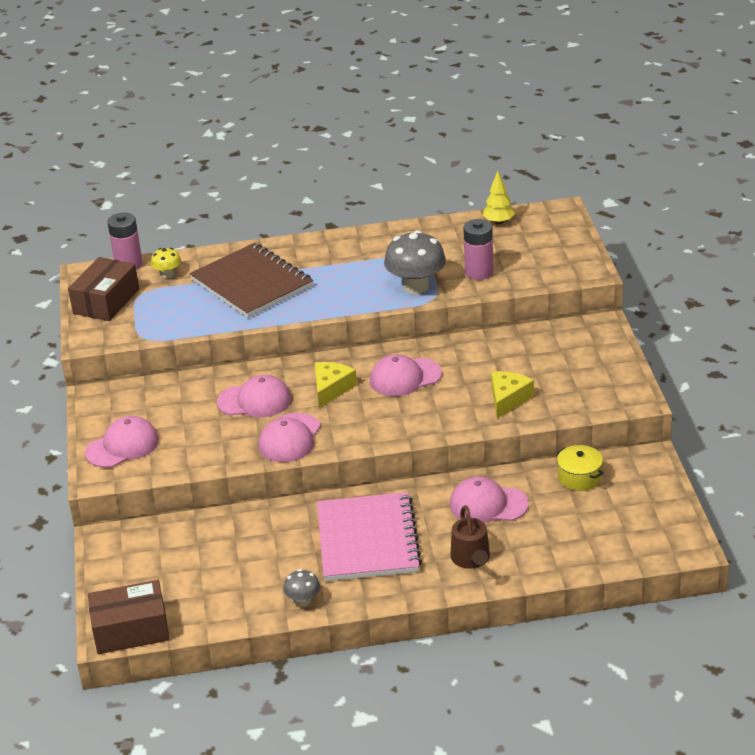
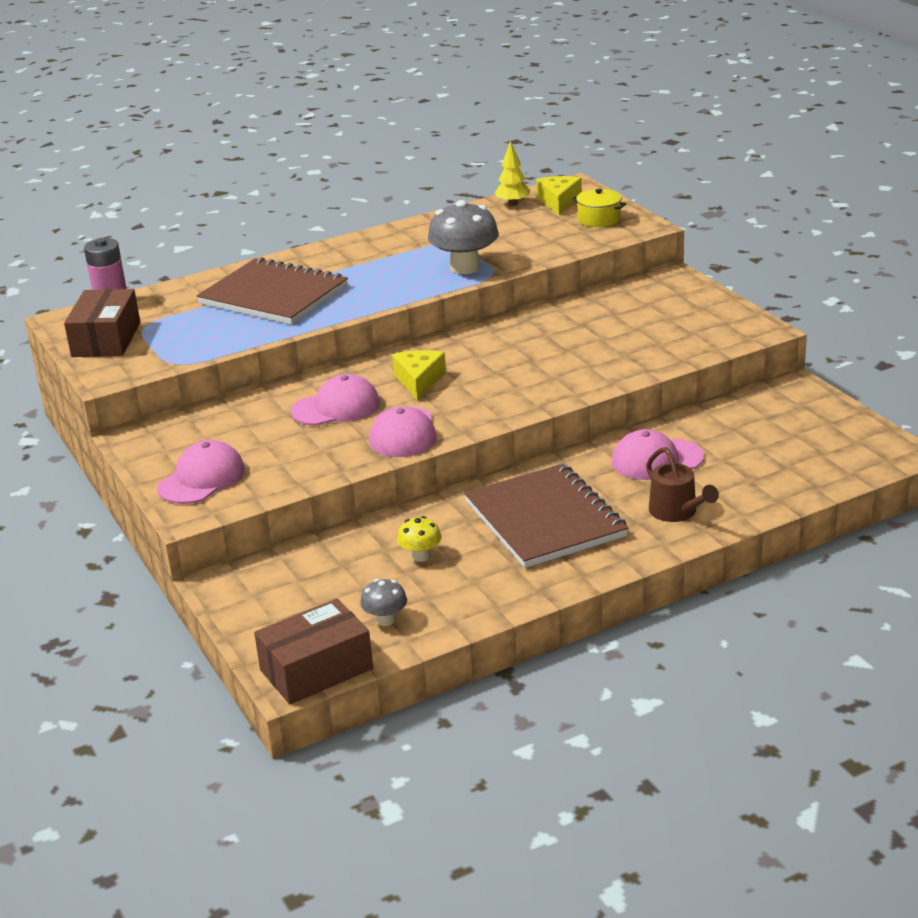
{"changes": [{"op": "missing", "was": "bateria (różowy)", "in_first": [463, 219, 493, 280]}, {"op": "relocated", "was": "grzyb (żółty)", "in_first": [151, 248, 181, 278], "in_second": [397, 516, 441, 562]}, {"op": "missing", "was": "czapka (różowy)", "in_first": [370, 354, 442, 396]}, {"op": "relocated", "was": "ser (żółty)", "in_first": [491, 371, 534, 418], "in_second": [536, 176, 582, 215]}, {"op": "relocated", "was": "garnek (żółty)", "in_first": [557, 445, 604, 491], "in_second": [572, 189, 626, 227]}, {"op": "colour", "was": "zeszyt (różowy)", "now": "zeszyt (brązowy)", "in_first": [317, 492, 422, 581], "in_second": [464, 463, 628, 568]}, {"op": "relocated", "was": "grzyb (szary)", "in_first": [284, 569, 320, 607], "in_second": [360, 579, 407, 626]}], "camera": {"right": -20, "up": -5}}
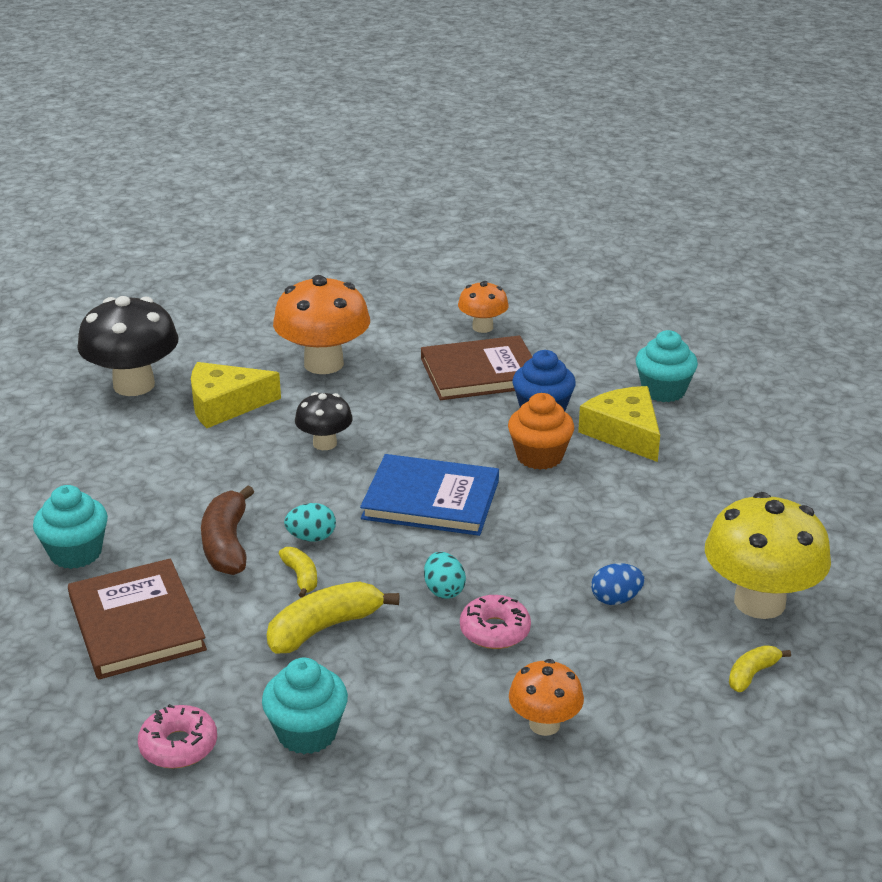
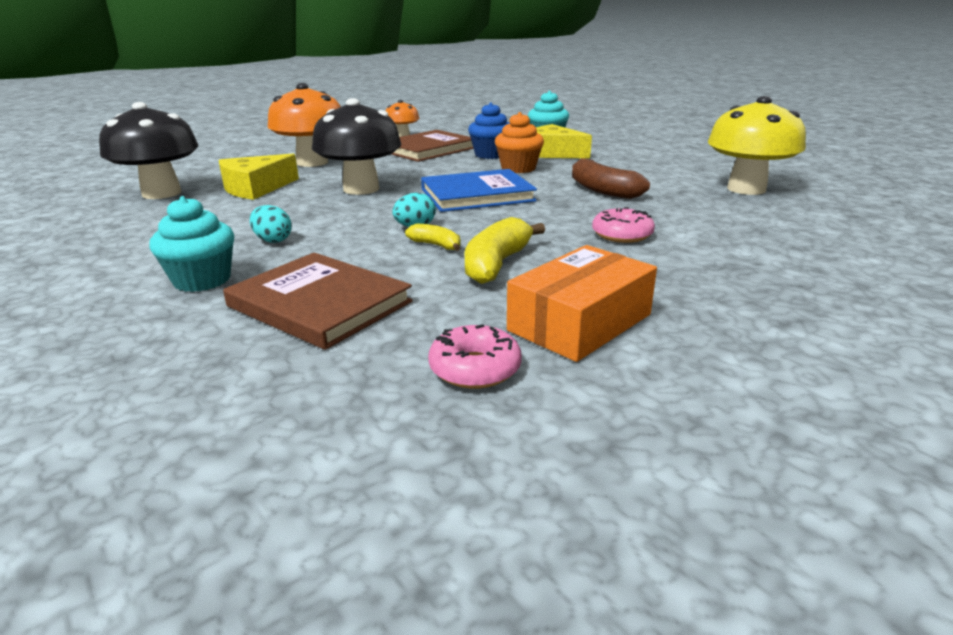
{"changes": [{"op": "size", "was": "grzyb (czarny)", "in_first": [295, 392, 353, 450], "in_second": [312, 98, 402, 195], "ratio": 1.82}, {"op": "relocated", "was": "banan (brązowy)", "in_first": [201, 485, 254, 575], "in_second": [572, 158, 650, 199]}, {"op": "relocated", "was": "jajko (turkusowy)", "in_first": [424, 552, 466, 599], "in_second": [250, 205, 292, 243]}, {"op": "missing", "was": "jajko (niebieski)", "in_first": [591, 563, 645, 605]}, {"op": "missing", "was": "banan (żółty)", "in_first": [729, 645, 791, 692]}, {"op": "exchanged", "was": "muffinka (turkusowy)", "now": "pudełko (pomarańczowy)", "in_first": [262, 658, 348, 754], "in_second": [507, 245, 657, 362]}, {"op": "missing", "was": "grzyb (pomarańczowy)", "in_first": [509, 659, 584, 736]}], "camera": {"right": -30, "up": -5}}
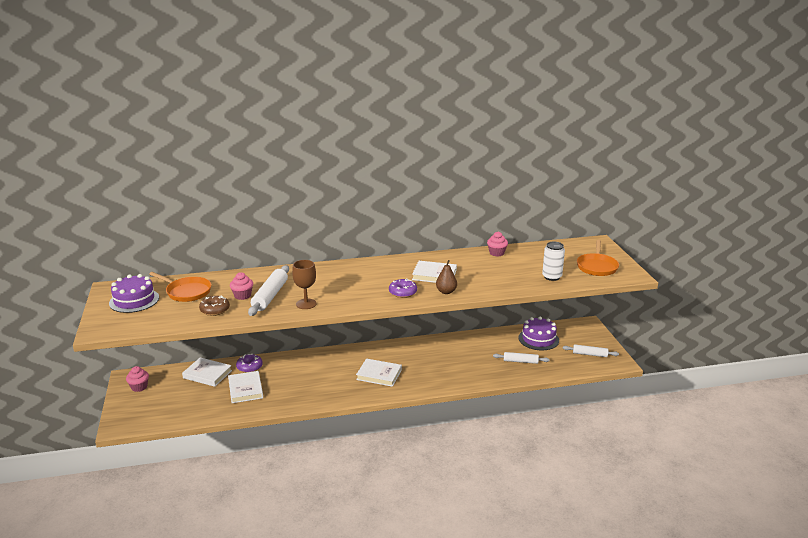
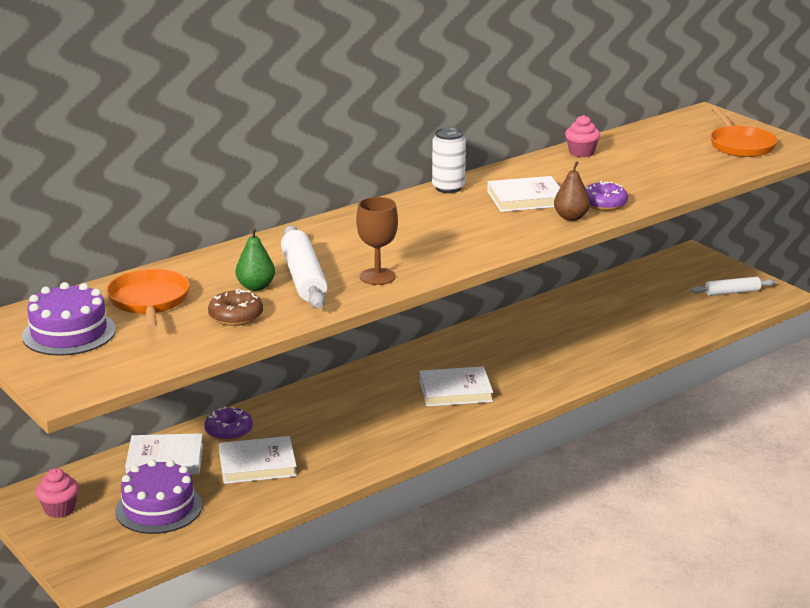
{"changes": [{"op": "relocated", "was": "puszka (biały)", "in_first": [542, 242, 565, 281], "in_second": [432, 128, 466, 193]}, {"op": "spun", "was": "patelnia (pomarańczowy)", "in_first": [149, 272, 211, 302], "in_second": [106, 269, 190, 330], "clockwise": -105}, {"op": "exchanged", "was": "muffinka (różowy)", "now": "gruszka (zielony)", "in_first": [230, 272, 253, 300], "in_second": [236, 227, 275, 291]}, {"op": "relocated", "was": "donut (fioletowy)", "in_first": [389, 278, 417, 298], "in_second": [585, 181, 628, 211]}, {"op": "relocated", "was": "tort (fioletowy)", "in_first": [518, 317, 559, 350], "in_second": [115, 459, 202, 534]}, {"op": "missing", "was": "wałek do ciasta (biały)", "in_first": [493, 352, 550, 364]}, {"op": "spun", "was": "książka (biały)", "in_first": [228, 371, 263, 403], "in_second": [219, 436, 297, 484], "clockwise": -60}], "camera": {"right": -25, "up": 0}}
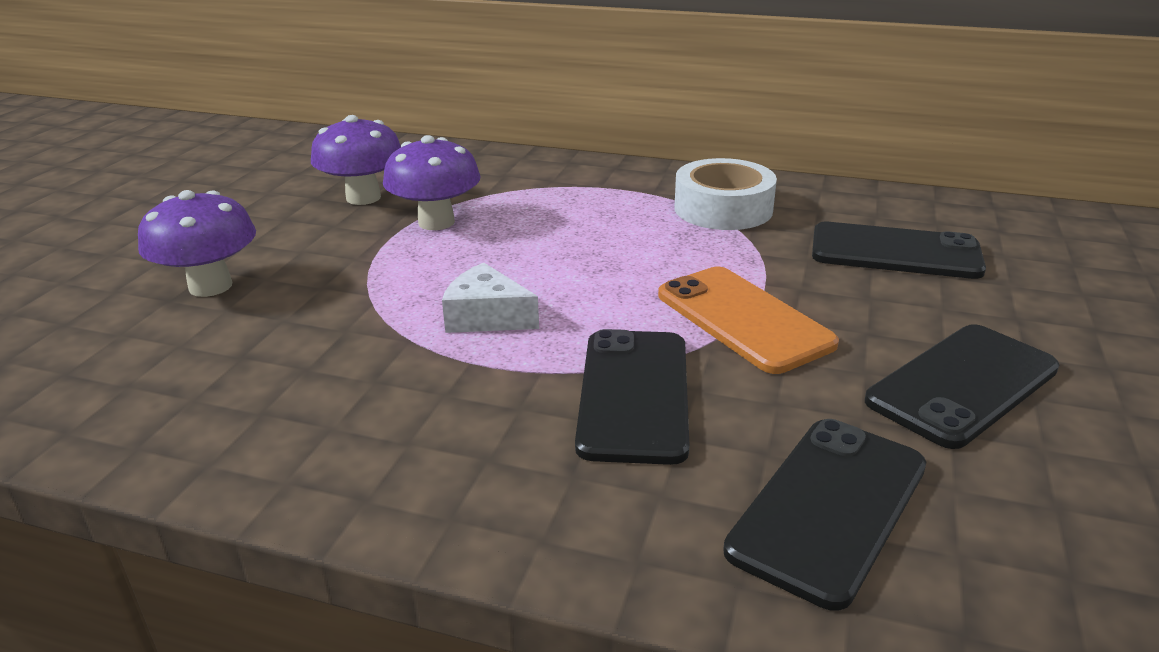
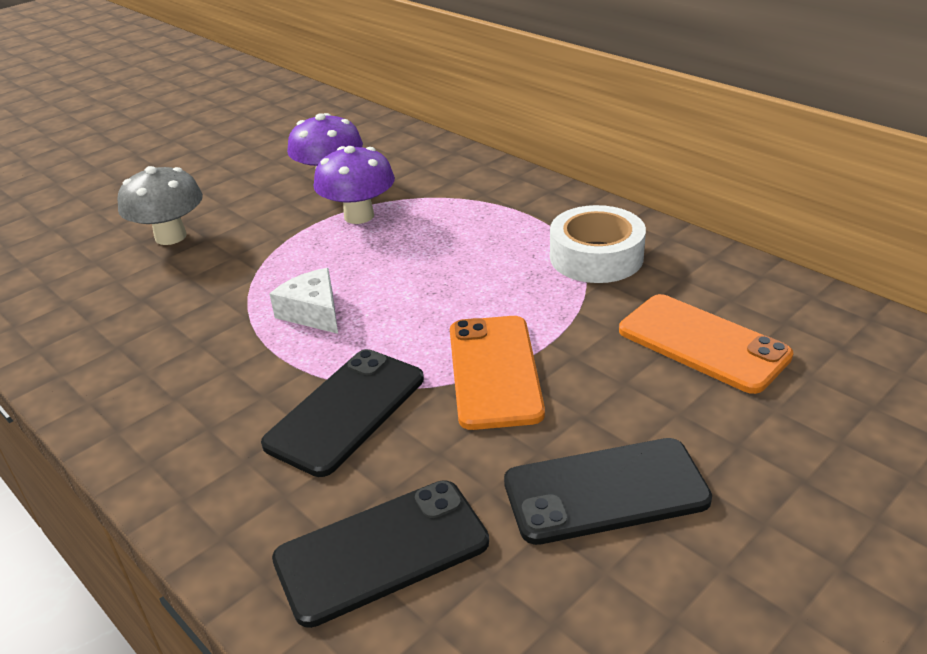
{"changes": [{"op": "colour", "was": "grzyb (fioletowy)", "now": "grzyb (szary)", "in_first": [138, 190, 256, 297], "in_second": [117, 166, 203, 245]}, {"op": "colour", "was": "telefon (czarny)", "now": "telefon (pomarańczowy)", "in_first": [812, 222, 986, 279], "in_second": [619, 294, 794, 394]}], "camera": {"right": 30, "up": 5}}
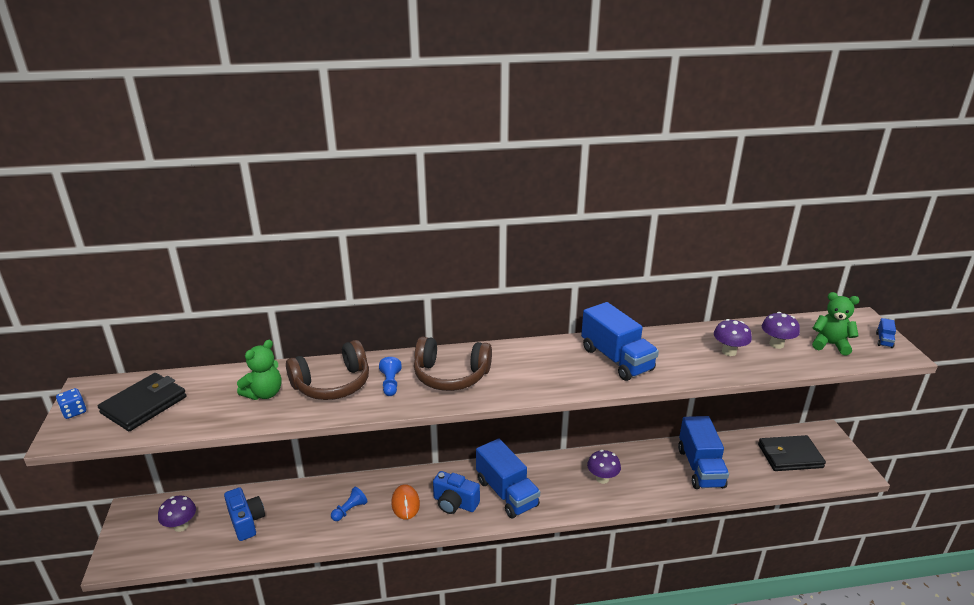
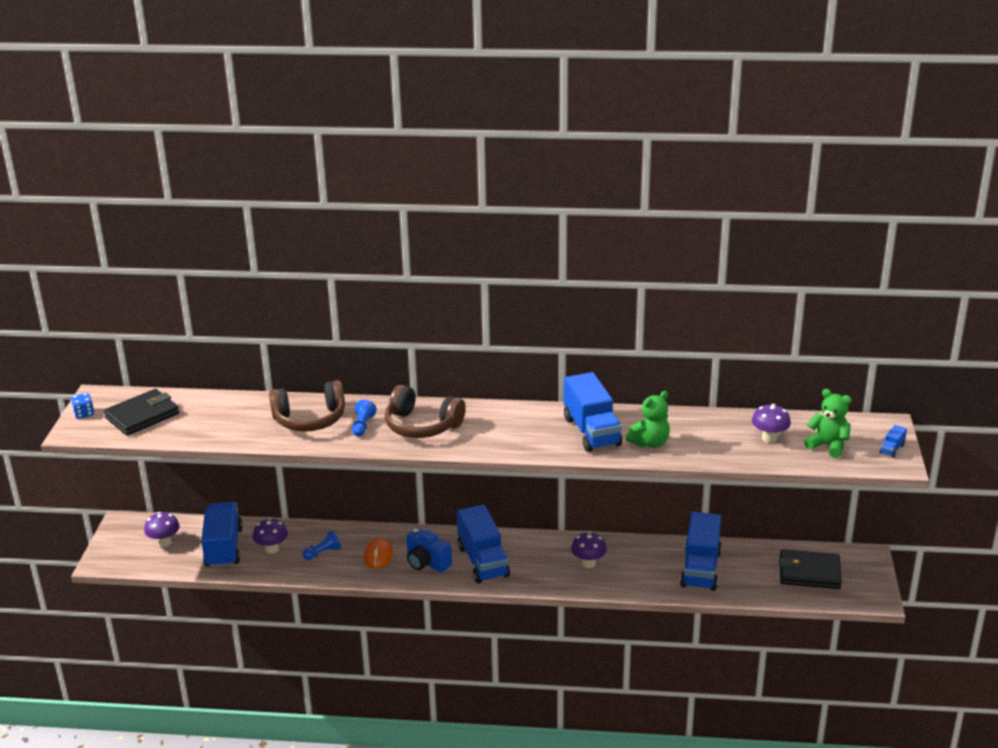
{"changes": [{"op": "relocated", "was": "grzyb (fioletowy)", "in_first": [714, 319, 752, 356], "in_second": [253, 518, 288, 554]}, {"op": "relocated", "was": "miś (zielony)", "in_first": [237, 340, 282, 400], "in_second": [626, 391, 670, 448]}, {"op": "exchanged", "was": "aparat fotograficzny (niebieski)", "now": "ciężarówka (niebieski)", "in_first": [224, 487, 265, 541], "in_second": [201, 502, 243, 568]}], "camera": {"right": 15, "up": 0}}
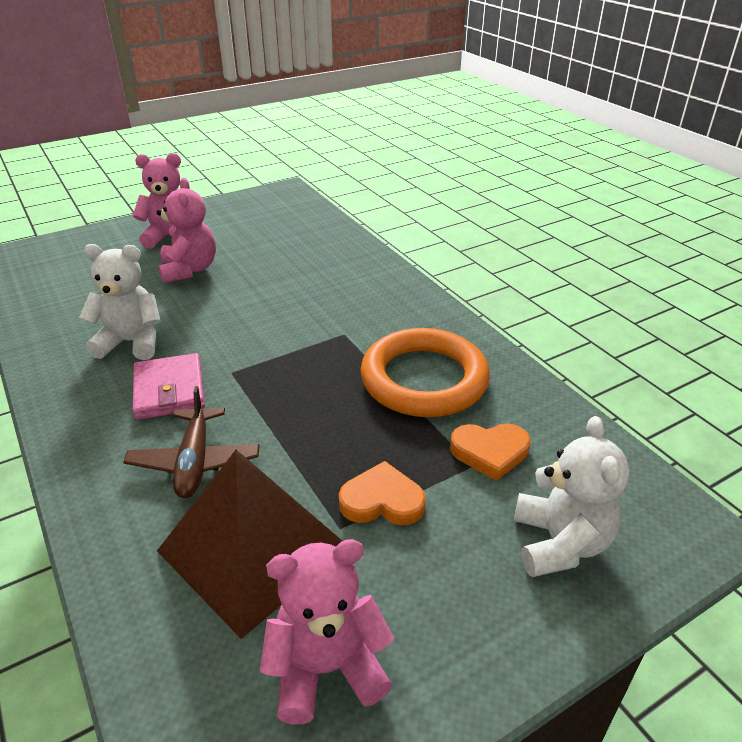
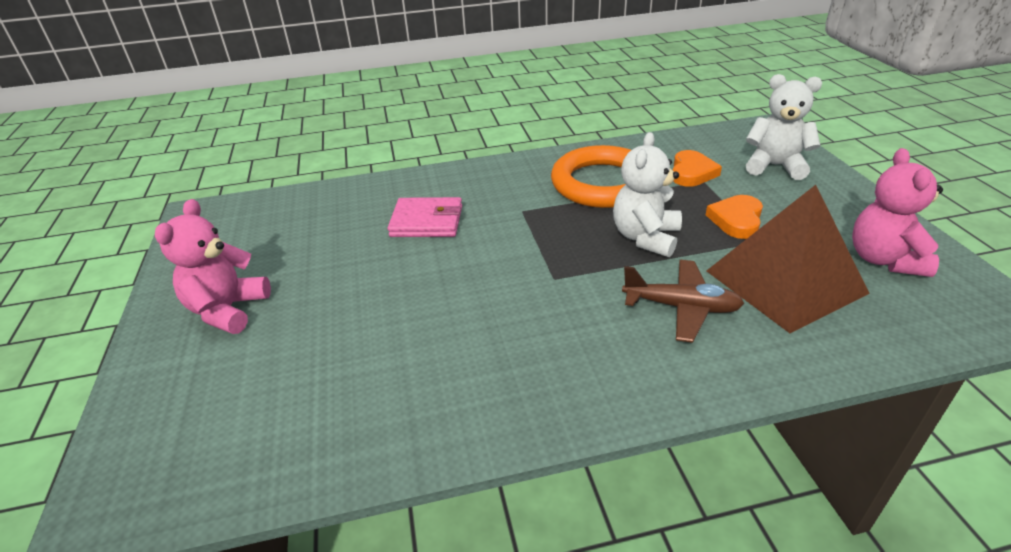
{"changes": [{"op": "missing", "was": "miś (różowy)", "in_first": [157, 178, 216, 283]}, {"op": "relocated", "was": "miś (biały)", "in_first": [79, 244, 160, 360], "in_second": [613, 132, 682, 257]}, {"op": "relocated", "was": "portfel (różowy)", "in_first": [133, 353, 205, 420], "in_second": [388, 197, 462, 237]}], "camera": {"right": -70, "up": 0}}
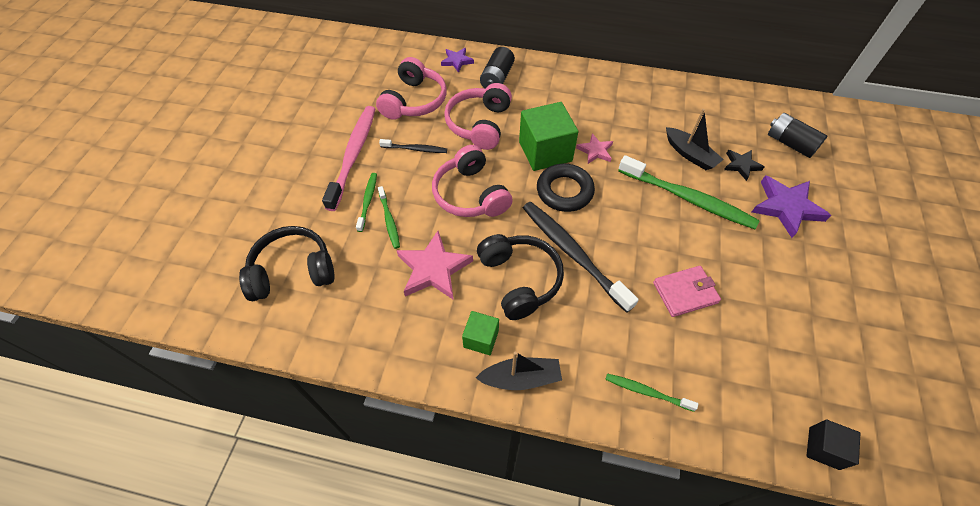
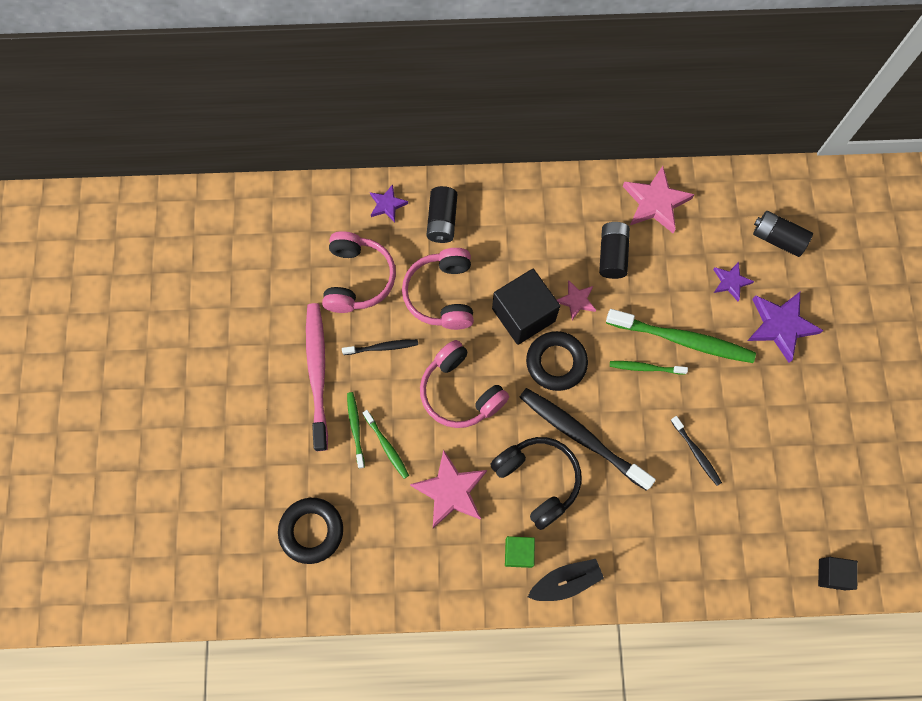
{"changes": [{"op": "colour", "was": "sześcian (zielony)", "now": "sześcian (czarny)", "in_first": [519, 102, 578, 171], "in_second": [492, 269, 560, 345]}, {"op": "missing", "was": "łódka (czarny)", "in_first": [666, 109, 724, 170]}, {"op": "colour", "was": "gwiazda (czarny)", "now": "gwiazda (fioletowy)", "in_first": [724, 150, 764, 181], "in_second": [713, 262, 754, 301]}, {"op": "exchanged", "was": "słuchawki (czarny)", "now": "pierścień (czarny)", "in_first": [239, 226, 335, 301], "in_second": [278, 498, 343, 564]}, {"op": "exchanged", "was": "portfel (różowy)", "now": "szczoteczka do zębów (czarny)", "in_first": [653, 266, 721, 317], "in_second": [670, 416, 722, 486]}, {"op": "relocated", "was": "szczoteczka do zębów (zielony)", "in_first": [605, 373, 698, 412], "in_second": [610, 361, 688, 375]}, {"op": "appeared", "now": "gwiazda (różowy)", "in_second": [623, 166, 695, 233]}, {"op": "appeared", "now": "bateria (czarny)", "in_second": [599, 222, 630, 279]}], "camera": {"right": -15, "up": 15}}
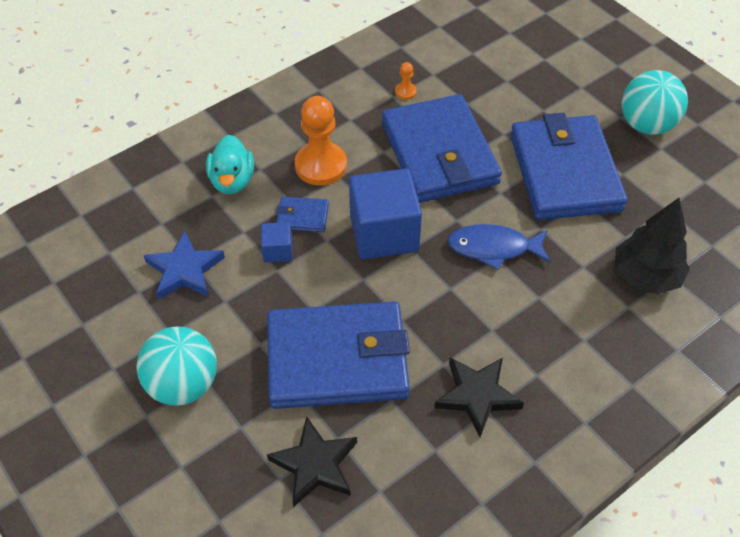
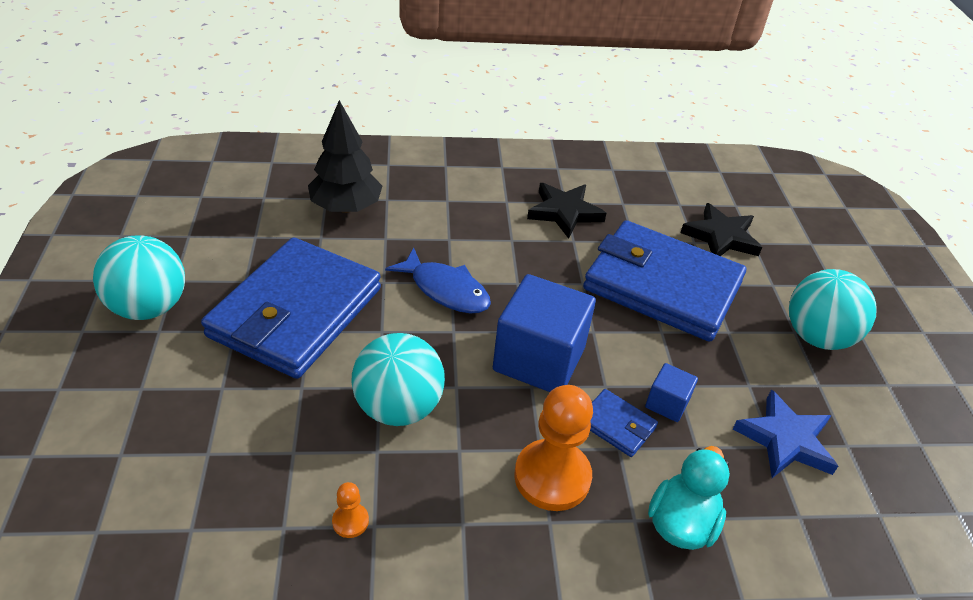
{"changes": [{"op": "exchanged", "was": "portfel (niebieski)", "now": "piłka (turkusowy)", "in_first": [382, 94, 502, 203], "in_second": [352, 333, 445, 426]}], "camera": {"right": -150, "up": -10}}
